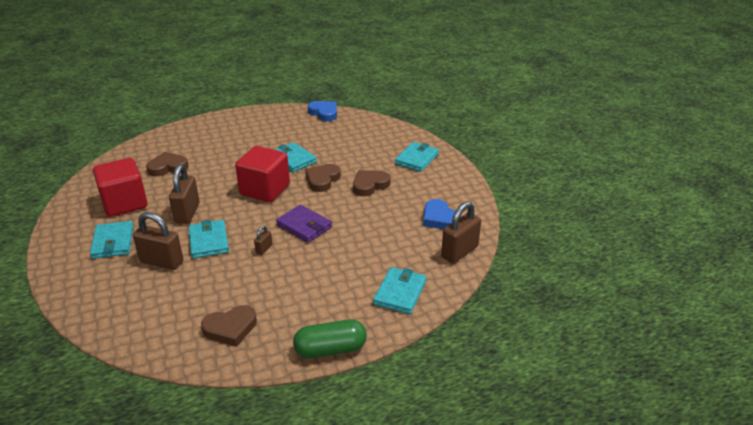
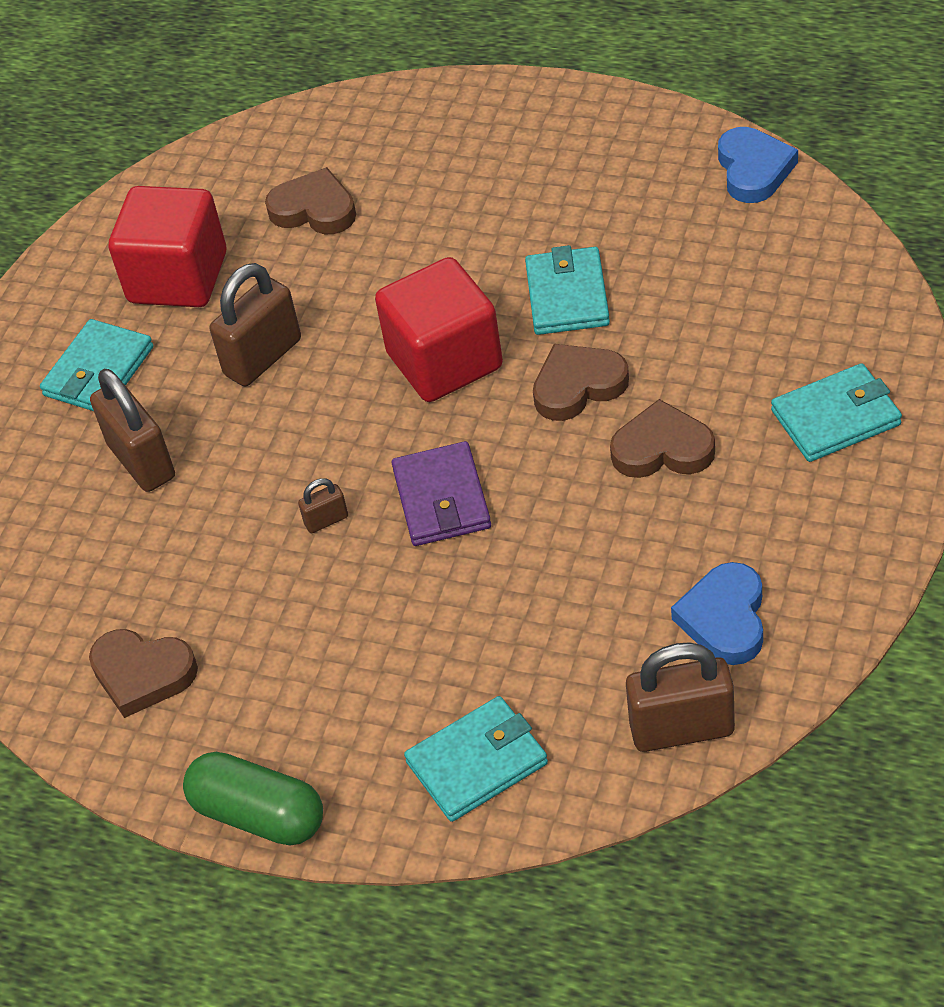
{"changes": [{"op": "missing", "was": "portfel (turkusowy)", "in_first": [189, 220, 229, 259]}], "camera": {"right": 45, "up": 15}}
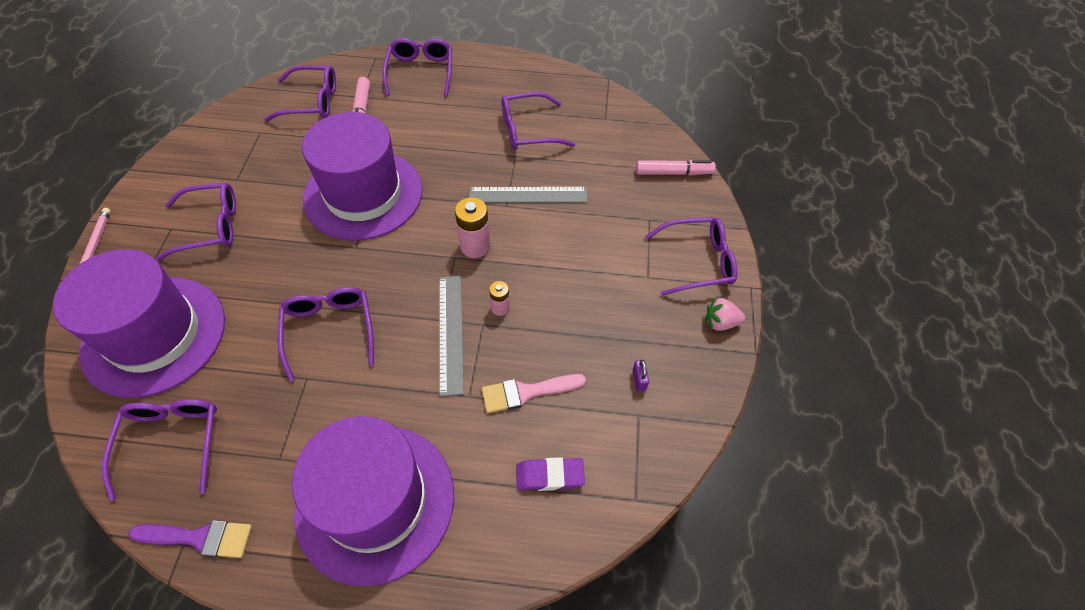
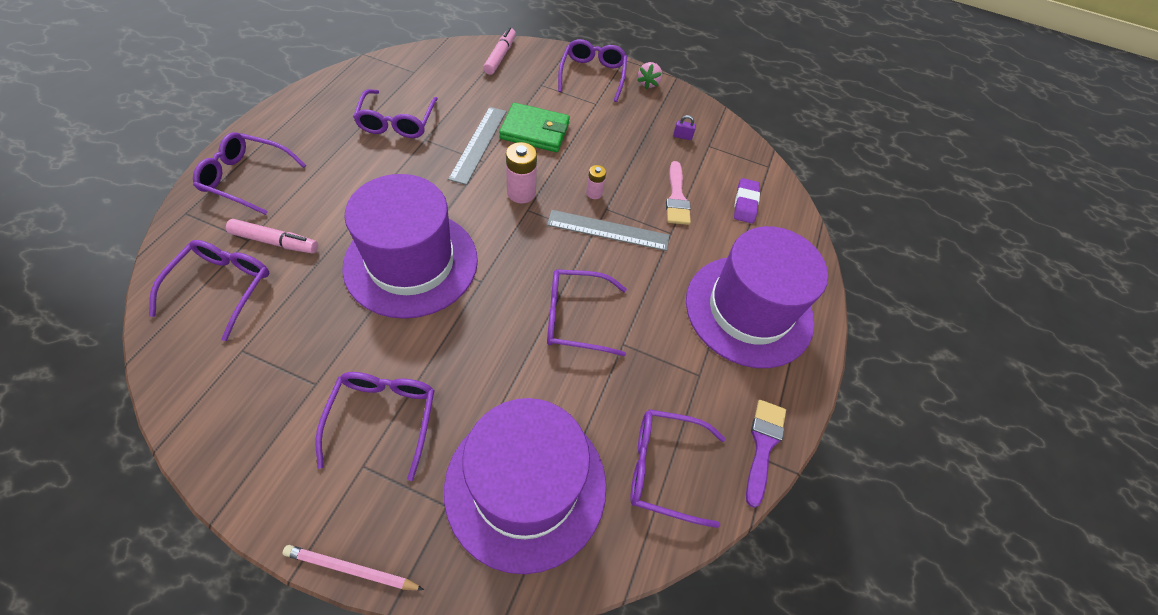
{"changes": [{"op": "appeared", "now": "portfel (zielony)", "in_second": [499, 103, 570, 152]}], "camera": {"right": -80, "up": 0}}
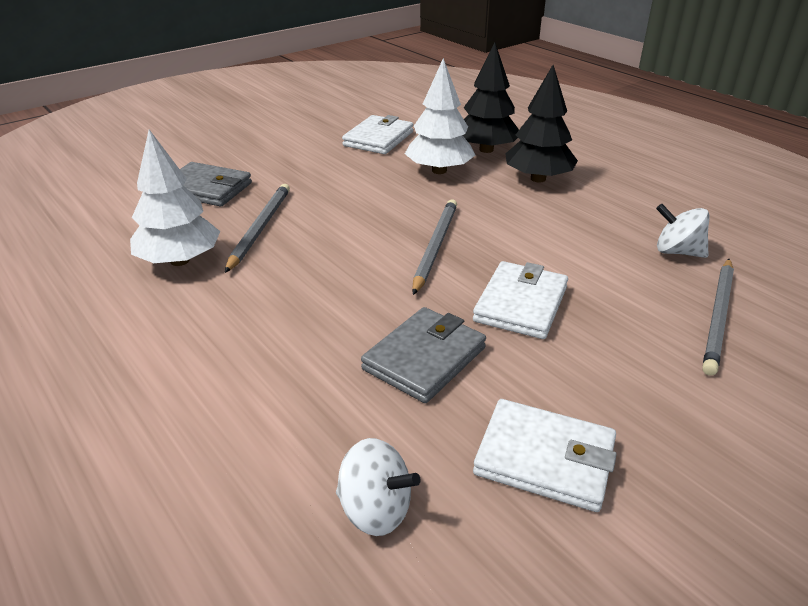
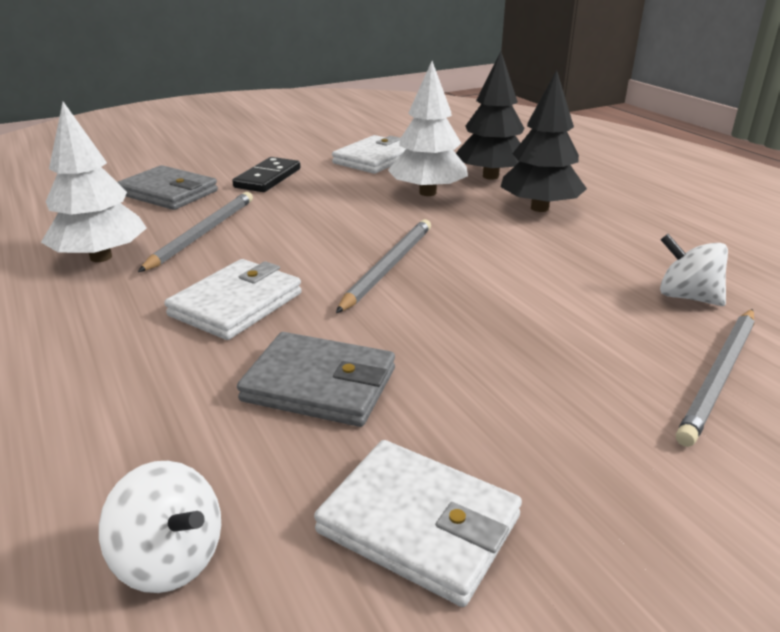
{"changes": [{"op": "relocated", "was": "portfel (biały)", "in_first": [473, 261, 568, 339], "in_second": [165, 259, 302, 340]}, {"op": "spun", "was": "portfel (szary)", "in_first": [361, 307, 486, 403], "in_second": [237, 332, 395, 427], "clockwise": 60}, {"op": "appeared", "now": "kostka domina (czarny)", "in_second": [232, 157, 300, 192]}], "camera": {"right": 10, "up": -5}}
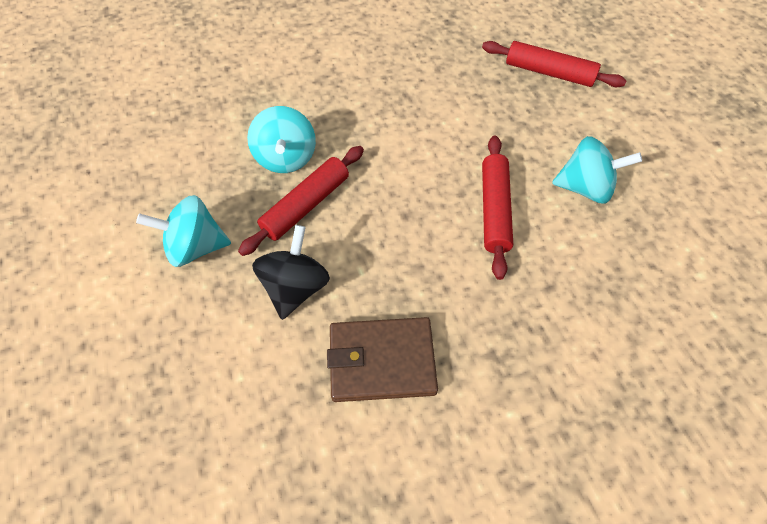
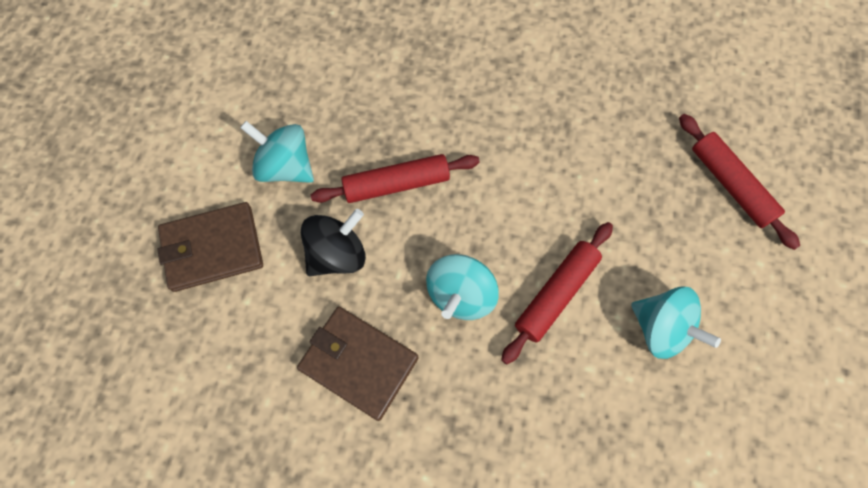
{"changes": [{"op": "relocated", "was": "bączek (turkusowy)", "in_first": [247, 106, 316, 173], "in_second": [426, 254, 499, 320]}, {"op": "appeared", "now": "portfel (brązowy)", "in_second": [157, 202, 263, 292]}], "camera": {"right": 35, "up": 10}}
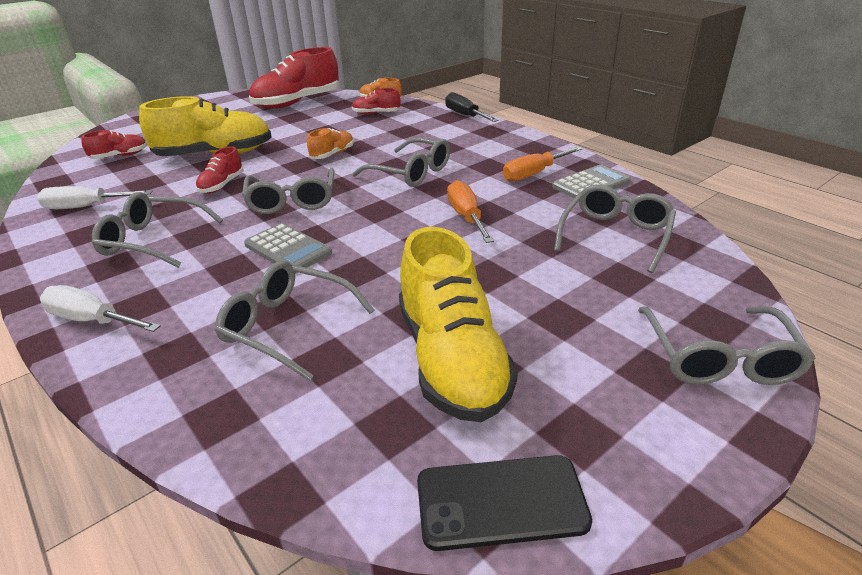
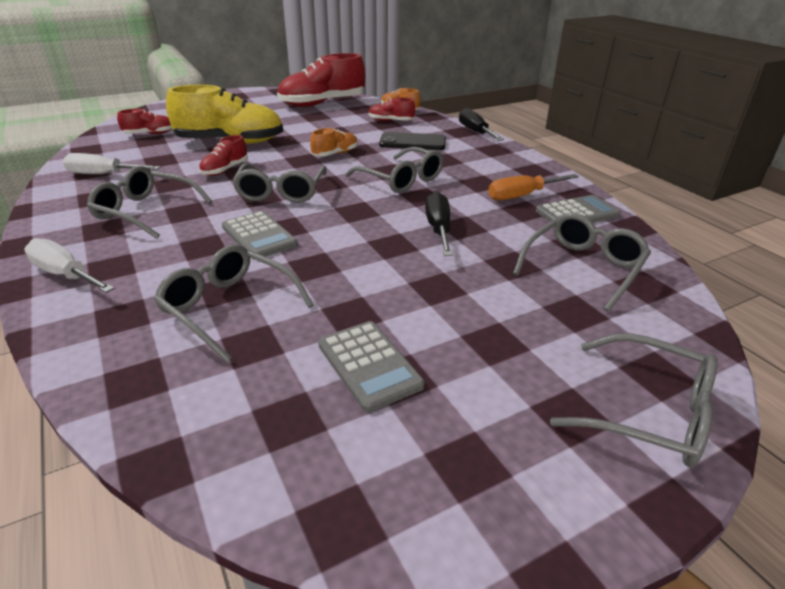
{"changes": [{"op": "colour", "was": "śrubokręt (pomarańczowy)", "now": "śrubokręt (czarny)", "in_first": [447, 180, 494, 243], "in_second": [425, 191, 452, 256]}, {"op": "exchanged", "was": "but (żółty)", "now": "kalkulator (szary)", "in_first": [399, 227, 518, 422], "in_second": [318, 321, 425, 412]}, {"op": "spun", "was": "okulary (szary)", "in_first": [638, 307, 816, 385], "in_second": [550, 333, 718, 468], "clockwise": -75}, {"op": "relocated", "was": "telefon (czarny)", "in_first": [417, 455, 592, 551], "in_second": [379, 132, 446, 150]}], "camera": {"right": 10, "up": 0}}
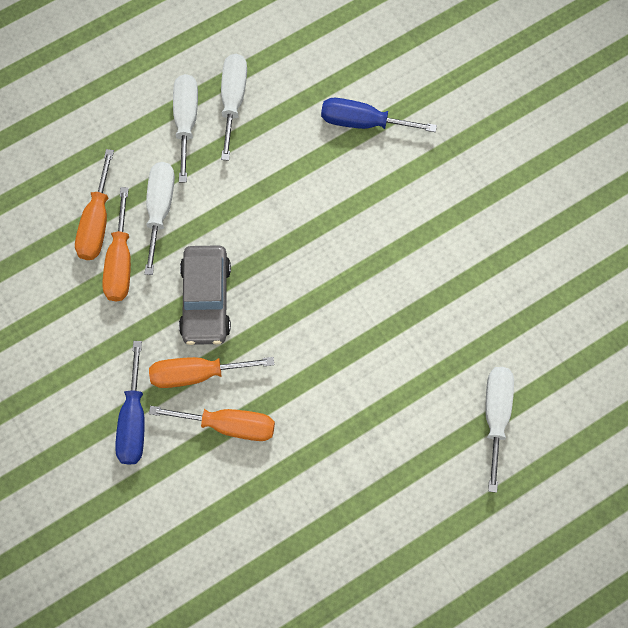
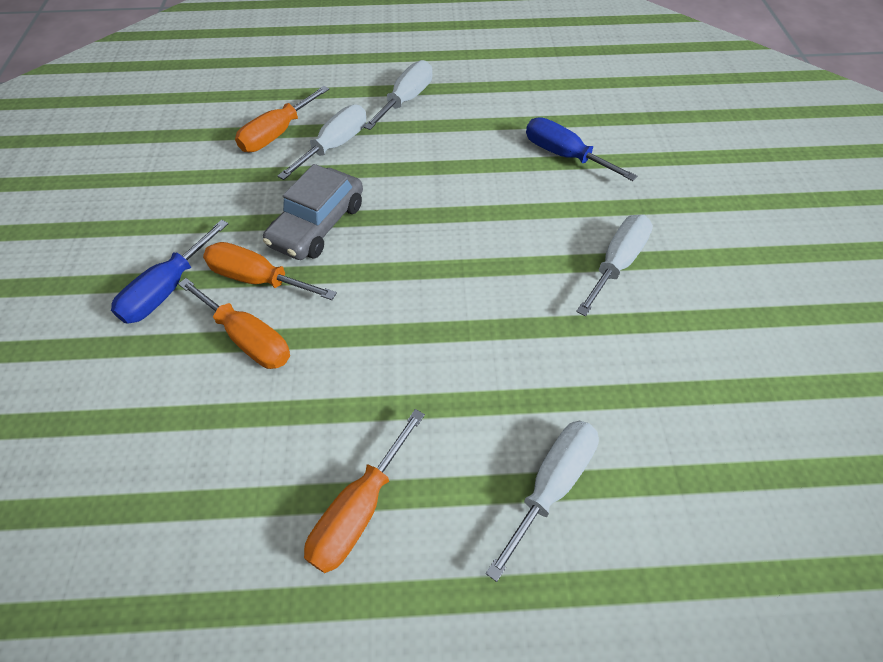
{"changes": [{"op": "relocated", "was": "śrubokręt (biały)", "in_first": [221, 54, 247, 161], "in_second": [576, 215, 653, 316]}, {"op": "relocated", "was": "śrubokręt (pomarańczowy)", "in_first": [102, 187, 131, 301], "in_second": [304, 409, 425, 573]}], "camera": {"right": 30, "up": -15}}
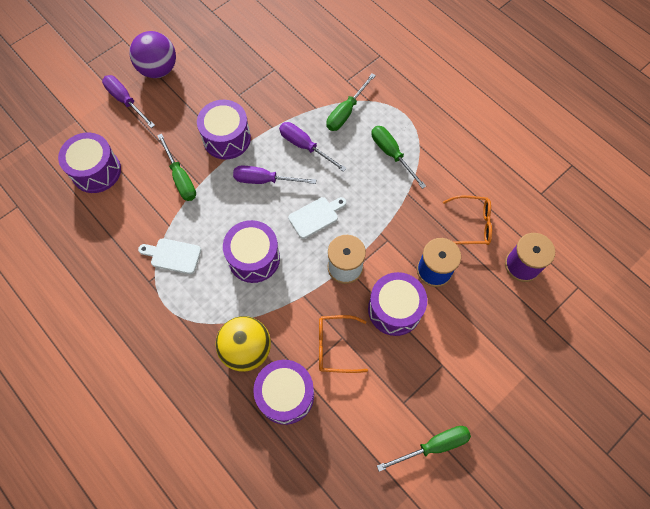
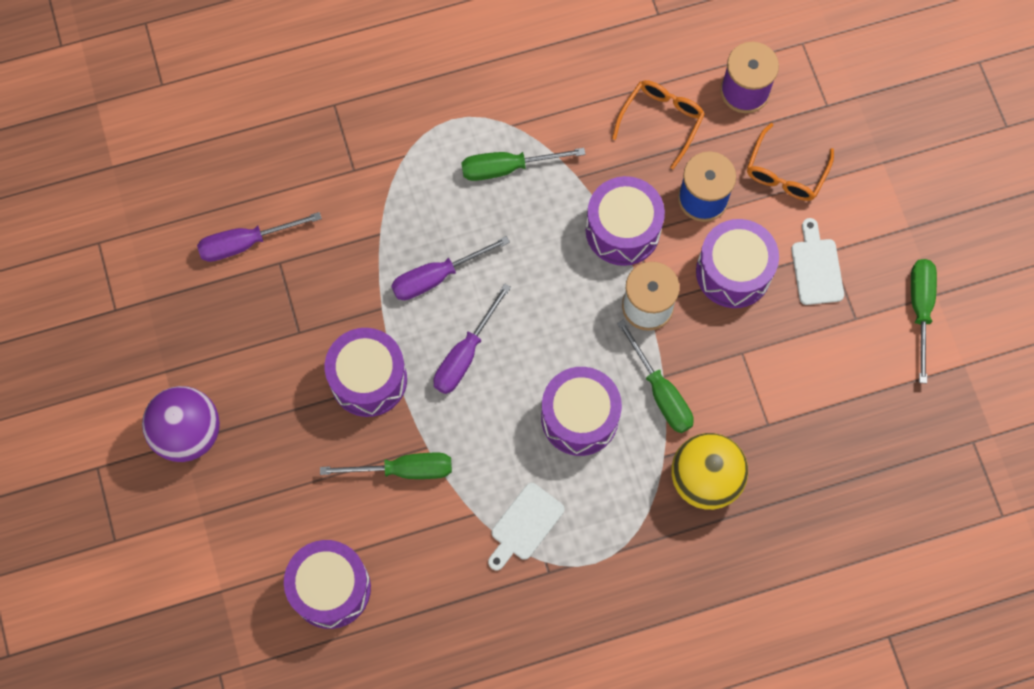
{"changes": [{"op": "relocated", "was": "śrubokręt (zielony)", "in_first": [326, 73, 376, 131], "in_second": [617, 319, 694, 433]}, {"op": "relocated", "was": "śrubokręt (fioletowy)", "in_first": [102, 75, 155, 128], "in_second": [197, 212, 322, 262]}, {"op": "relocated", "was": "deska do krojenia (biały)", "in_first": [288, 197, 346, 239], "in_second": [791, 218, 844, 305]}, {"op": "relocated", "was": "okulary (pomarańczowy)", "in_first": [319, 315, 368, 373], "in_second": [747, 123, 834, 201]}, {"op": "relocated", "was": "bęben (fioletowy)", "in_first": [253, 360, 314, 425], "in_second": [586, 176, 665, 266]}], "camera": {"right": -65, "up": 5}}
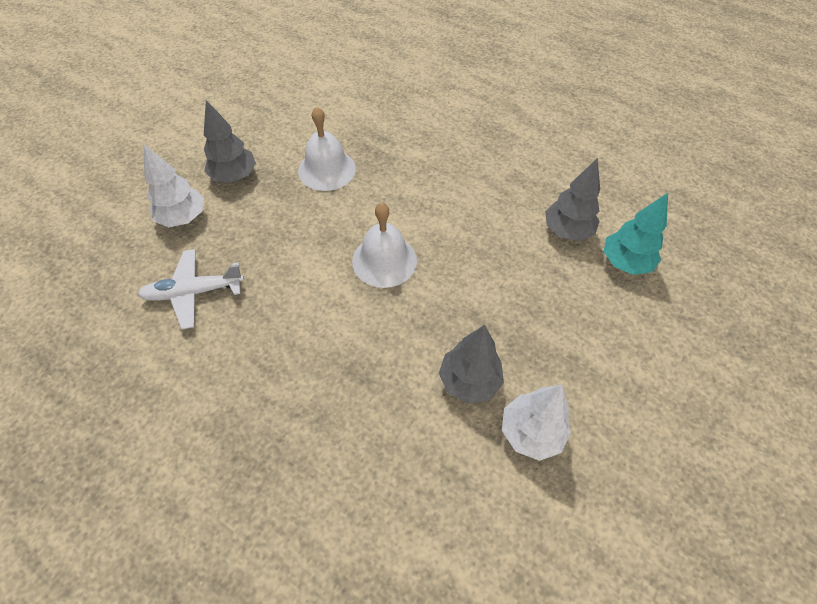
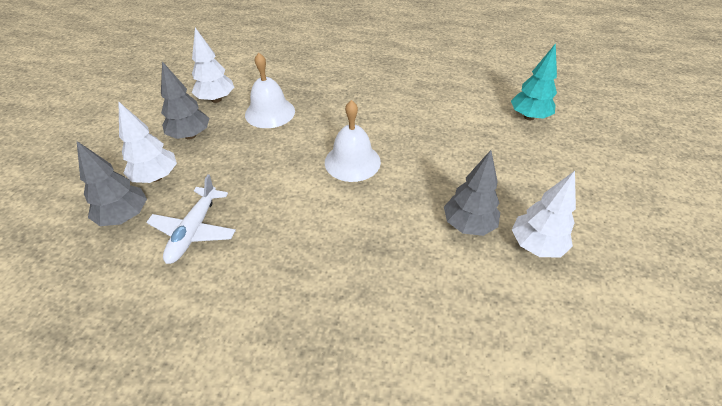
{"changes": [{"op": "relocated", "was": "drzewko (szary)", "in_first": [545, 158, 600, 241], "in_second": [77, 141, 147, 226]}, {"op": "spun", "was": "samolot (biały)", "in_first": [138, 249, 244, 329], "in_second": [146, 174, 236, 264], "clockwise": -45}, {"op": "appeared", "now": "drzewko (biały)", "in_second": [192, 28, 234, 103]}], "camera": {"right": -20, "up": -10}}
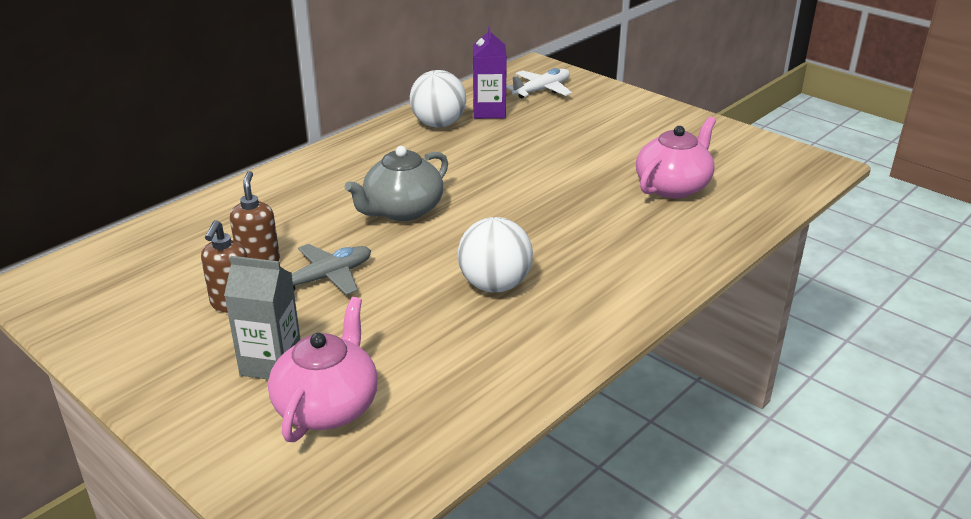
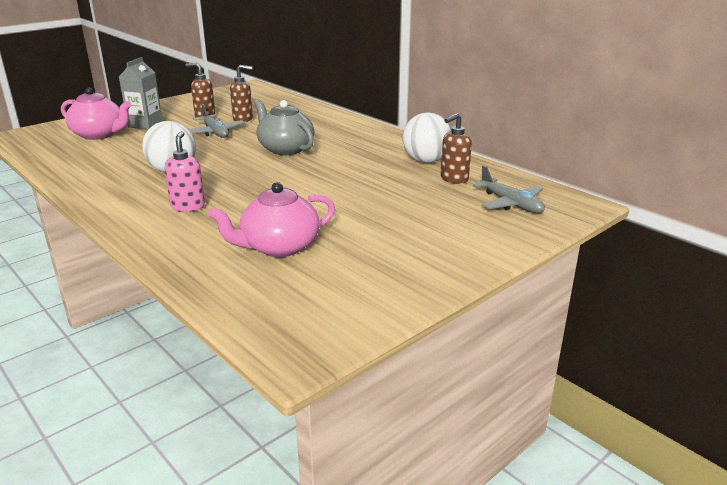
{"changes": [{"op": "exchanged", "was": "karton mleka (fioletowy)", "now": "dozownik mydła (brązowy)", "in_first": [473, 26, 507, 119], "in_second": [441, 113, 472, 184]}, {"op": "colour", "was": "samolot (biały)", "now": "samolot (szary)", "in_first": [506, 68, 572, 99], "in_second": [473, 165, 545, 213]}, {"op": "spun", "was": "imbryk (różowy)", "in_first": [636, 117, 716, 199], "in_second": [208, 182, 335, 257], "clockwise": 105}, {"op": "appeared", "now": "dozownik mydła (różowy)", "in_second": [165, 131, 205, 212]}], "camera": {"right": 95, "up": -5}}
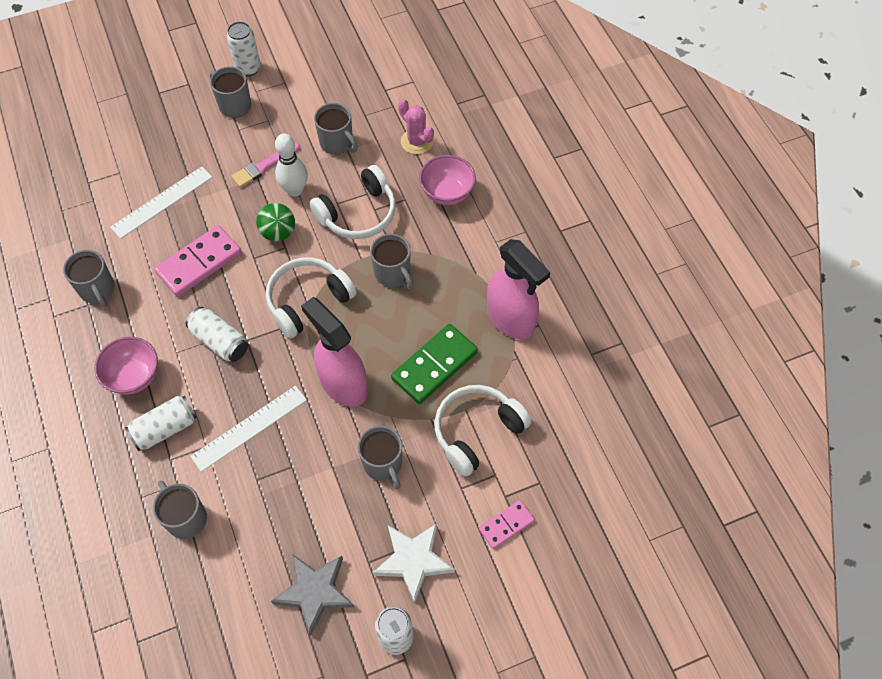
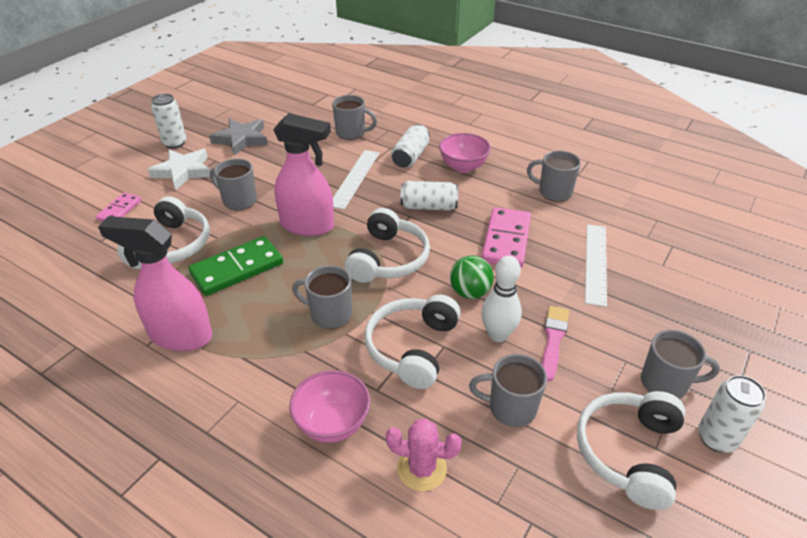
{"changes": [{"op": "spun", "was": "kostka domina (zielony)", "in_first": [391, 324, 478, 404], "in_second": [188, 236, 283, 296], "clockwise": 45}, {"op": "appeared", "now": "słuchawki (biały)", "in_second": [577, 391, 685, 510]}], "camera": {"right": 145, "up": -20}}
